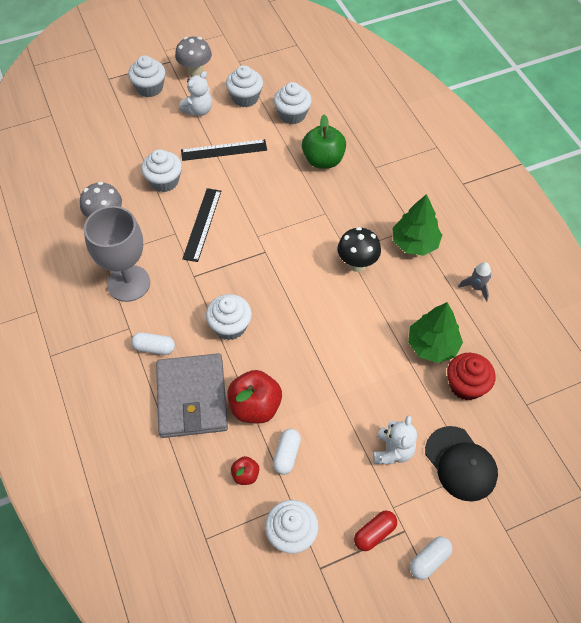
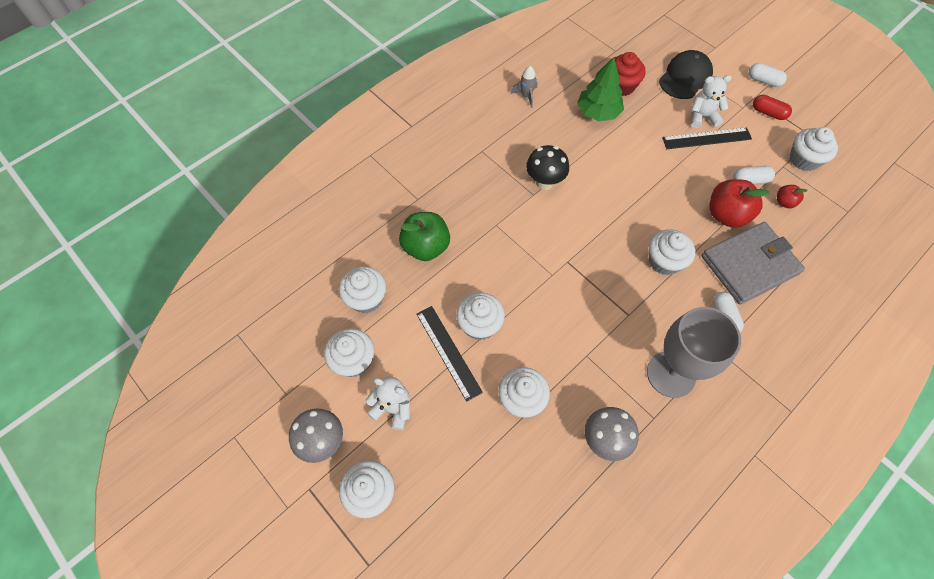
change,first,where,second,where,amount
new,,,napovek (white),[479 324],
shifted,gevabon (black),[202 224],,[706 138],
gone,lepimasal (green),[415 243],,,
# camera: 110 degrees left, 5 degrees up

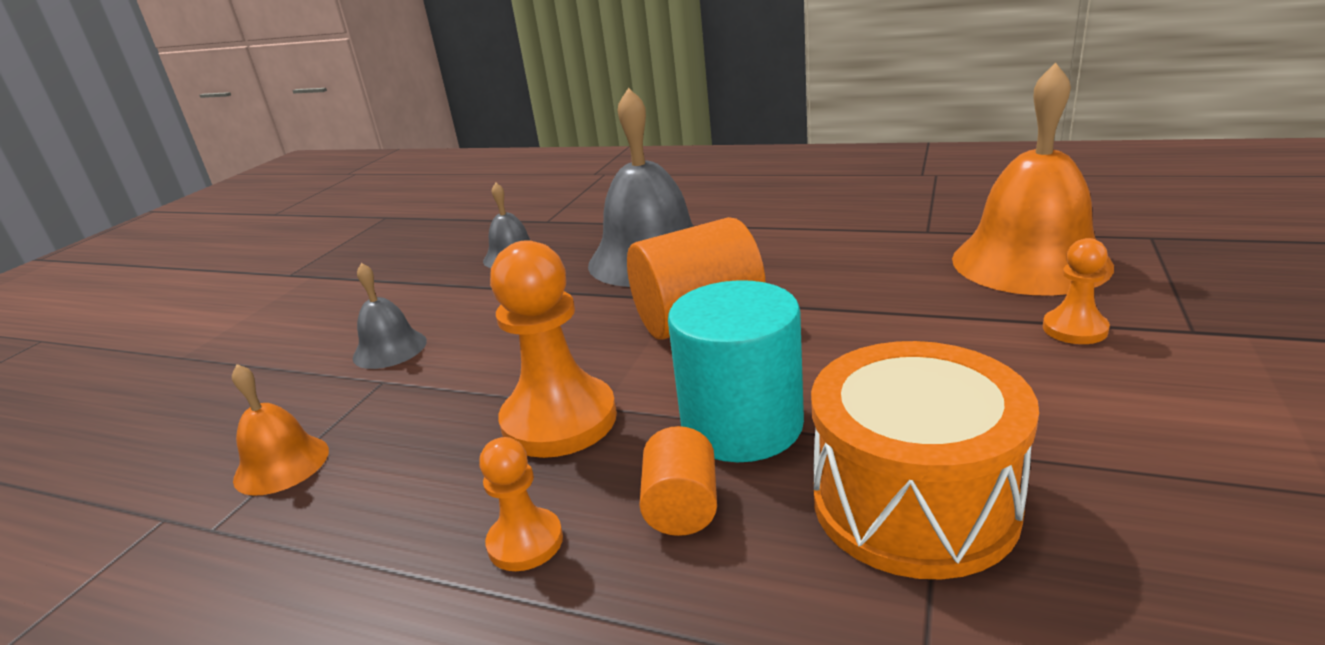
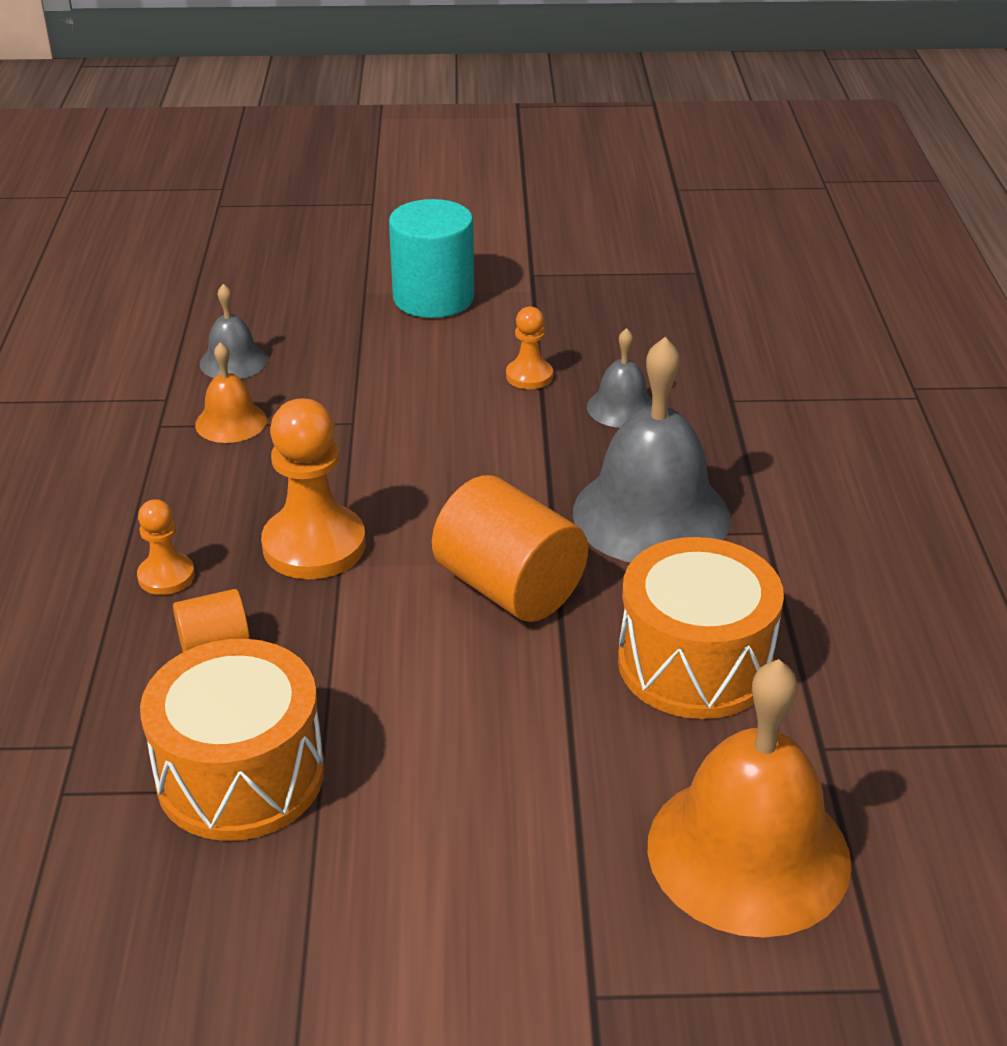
change,first,where,second,where,amount
shifted,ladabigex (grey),[390 349],,[233 361],
shifted,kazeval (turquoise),[742 425],,[433 298],
shifted,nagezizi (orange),[1074 329],,[529 376],
new,,,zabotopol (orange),[694 663],
# camera: 65 degrees right, 10 degrees up

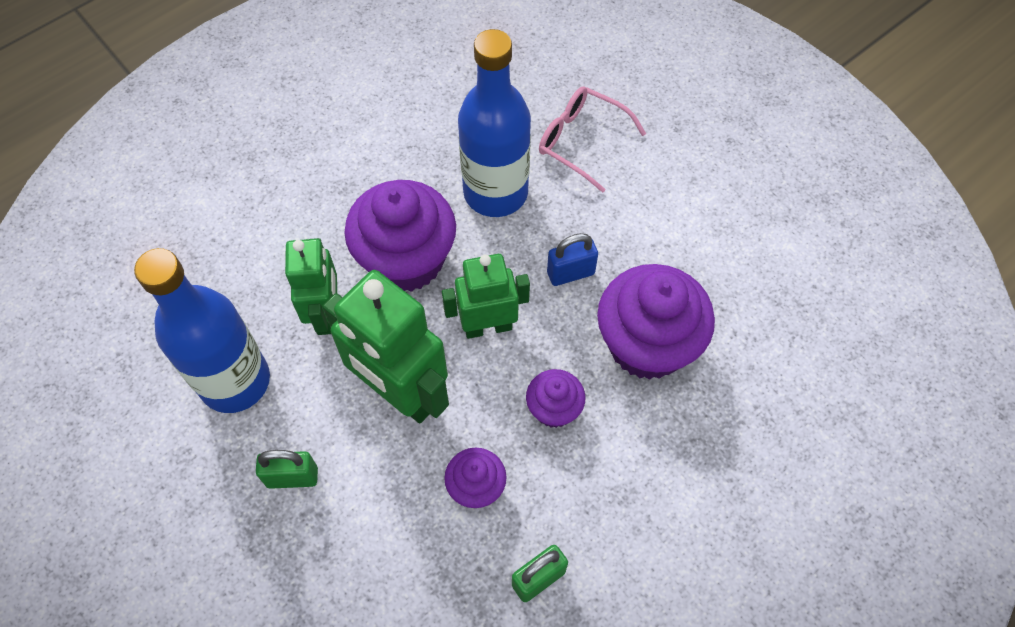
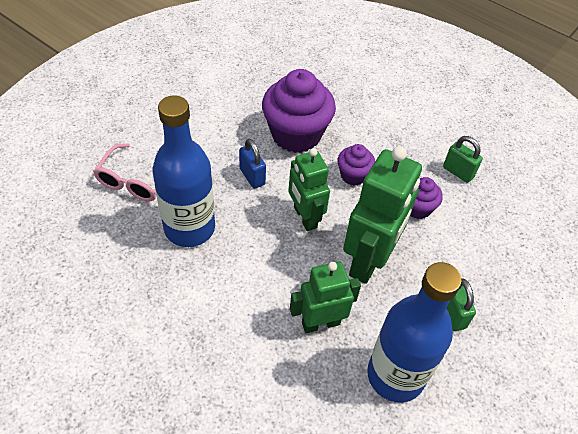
change,first,where,second,where,amount
gone,napovek (purple),[406 260],,,
# camera: 105 degrees left, 10 degrees down

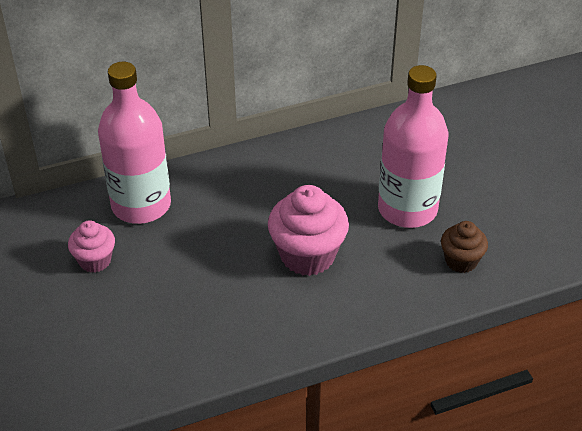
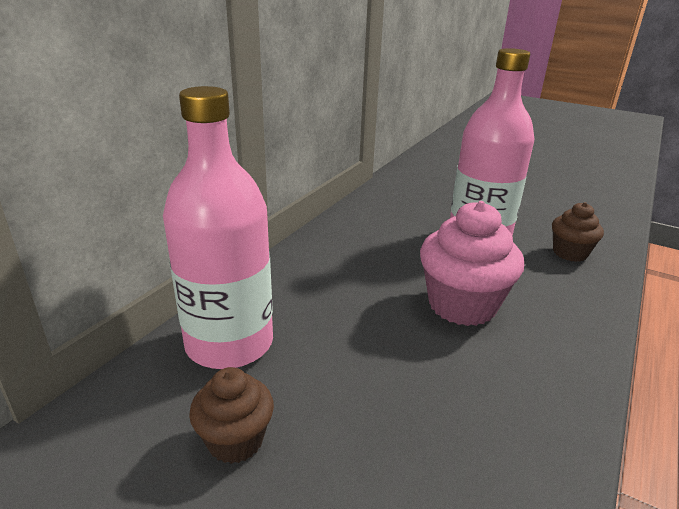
change,first,where,second,where,amount
repainted,napovek (pink),[95 260],napovek (brown),[235 440],
# camera: 40 degrees left, 15 degrees down

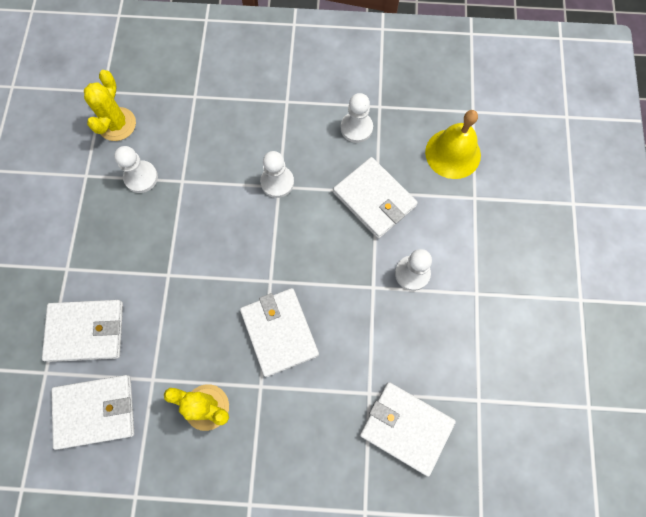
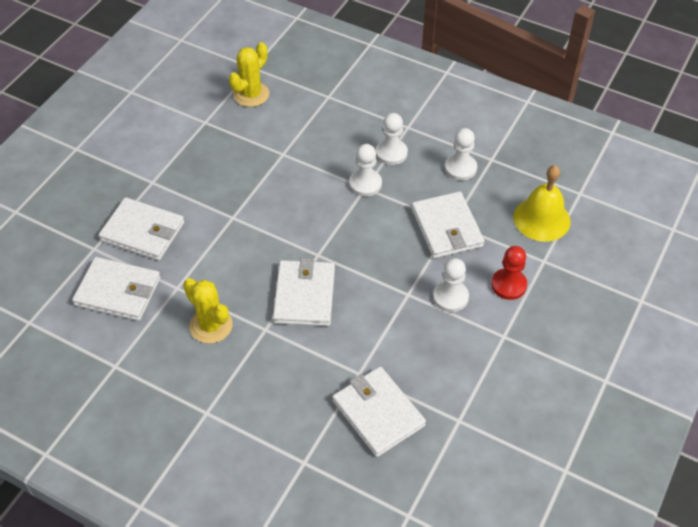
change,first,where,second,where,amount
shifted,nagezizi (white),[141 177],,[391 153],
new,,,nagezizi (red),[508 285],
# camera: 25 degrees right, 20 degrees down

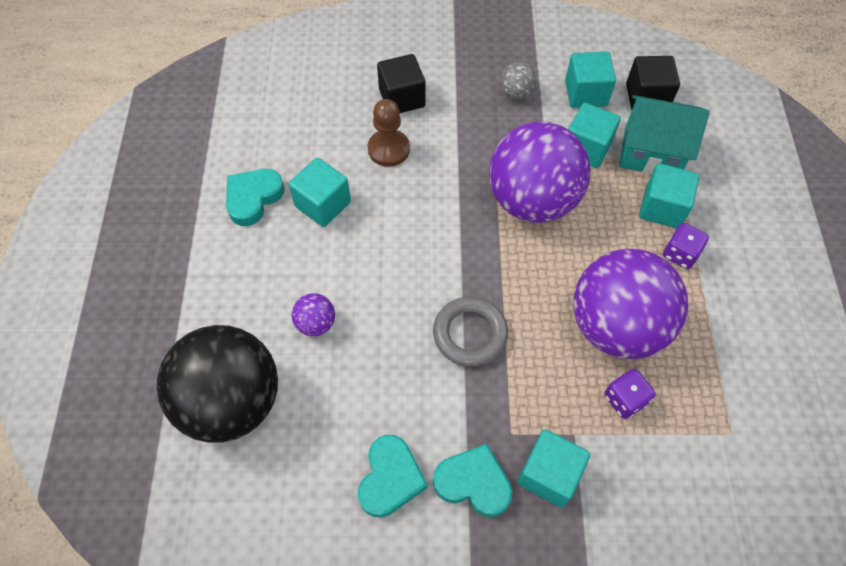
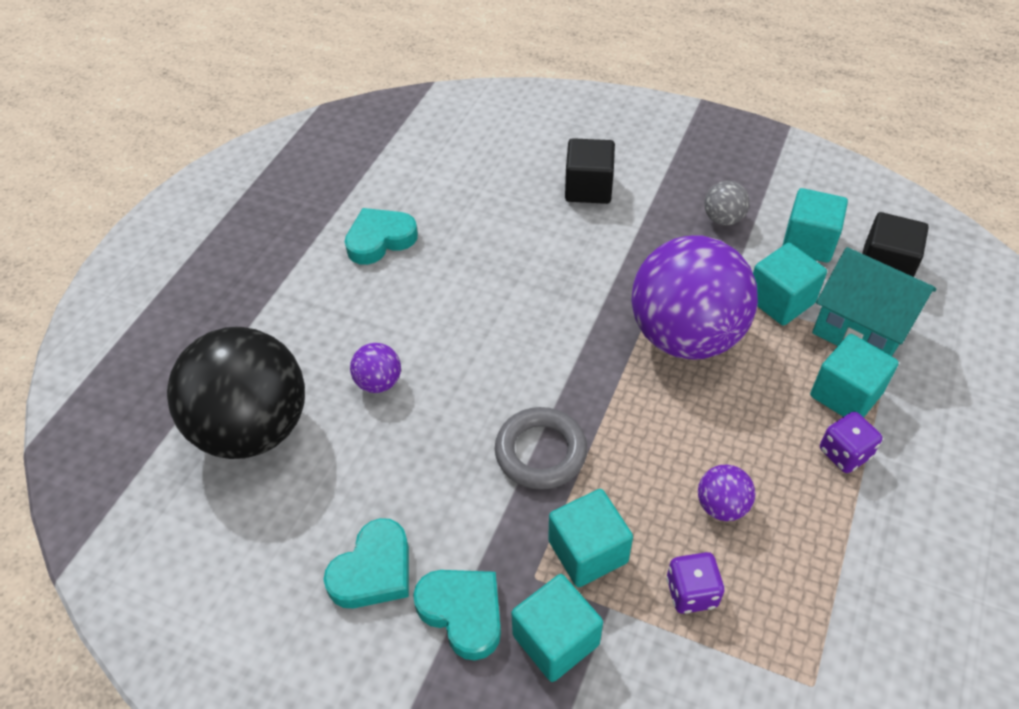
change,first,where,second,where,amount
shifted,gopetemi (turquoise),[323 204],,[588 551],
scaled,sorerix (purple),[616 326],,[721 506],x0.41
gone,nagezizi (brown),[388 149],,,
# camera: 25 degrees right, 10 degrees down

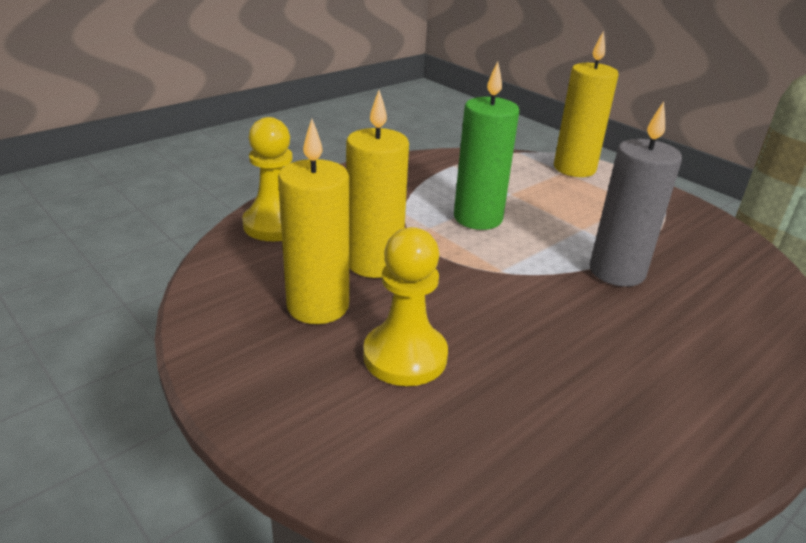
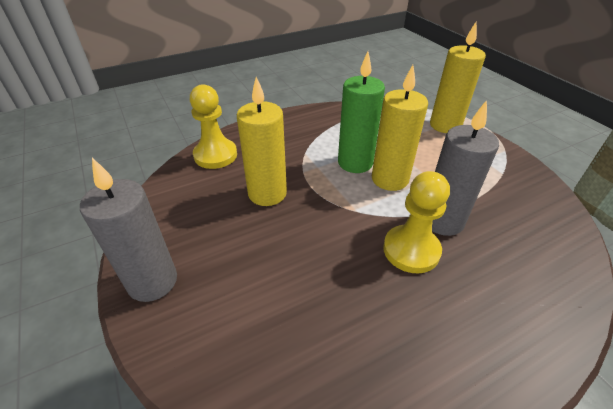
change,first,where,second,where,amount
new,,,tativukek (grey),[152 281],
shifted,tativukek (yellow),[318 306],,[389 179],
shifted,nagezizi (yellow),[405 356],,[411 250],
# camera: 15 degrees right, 10 degrees up

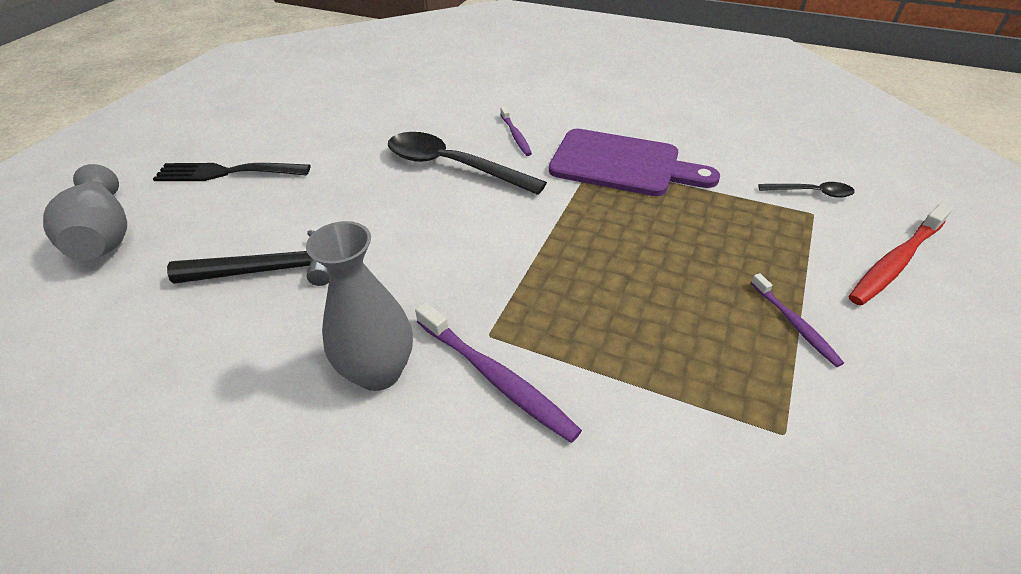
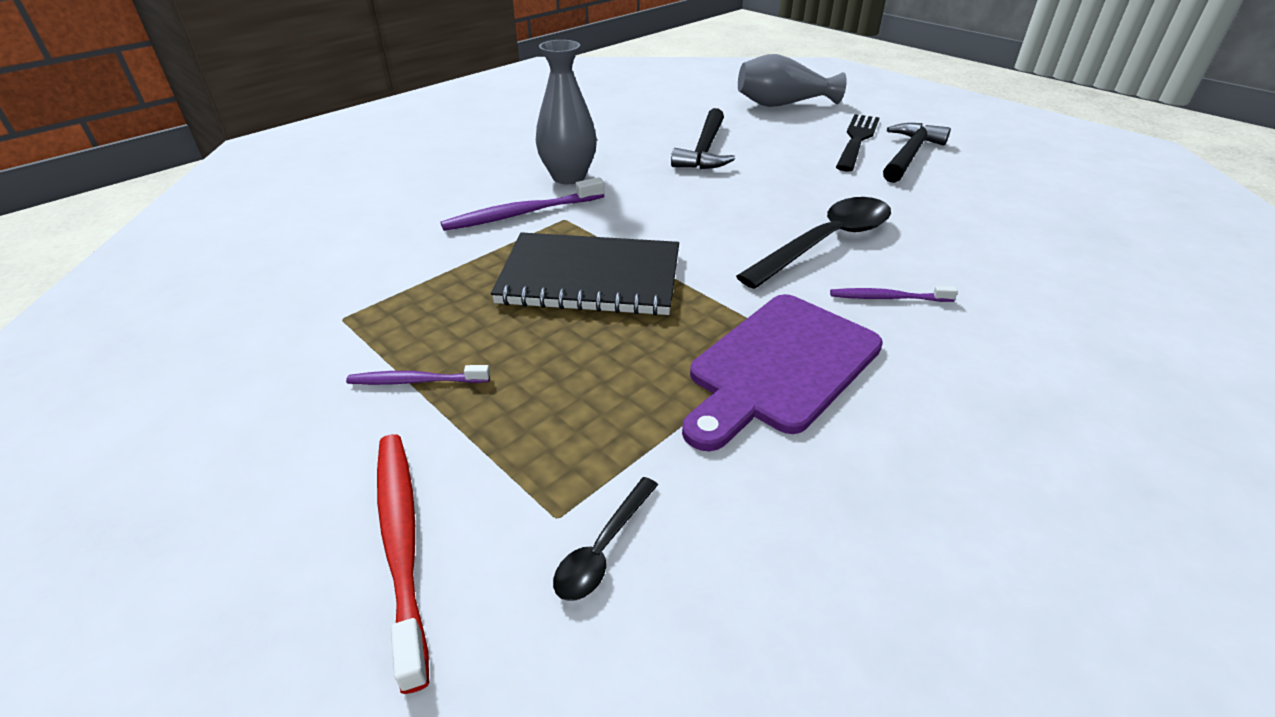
change,first,where,second,where,amount
new,,,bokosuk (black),[590 278],
new,,,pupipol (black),[909 155],
# camera: 110 degrees right, 5 degrees down

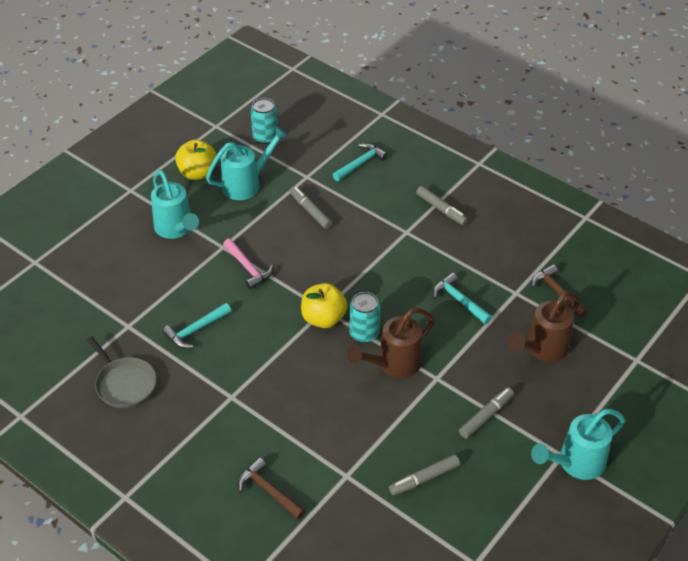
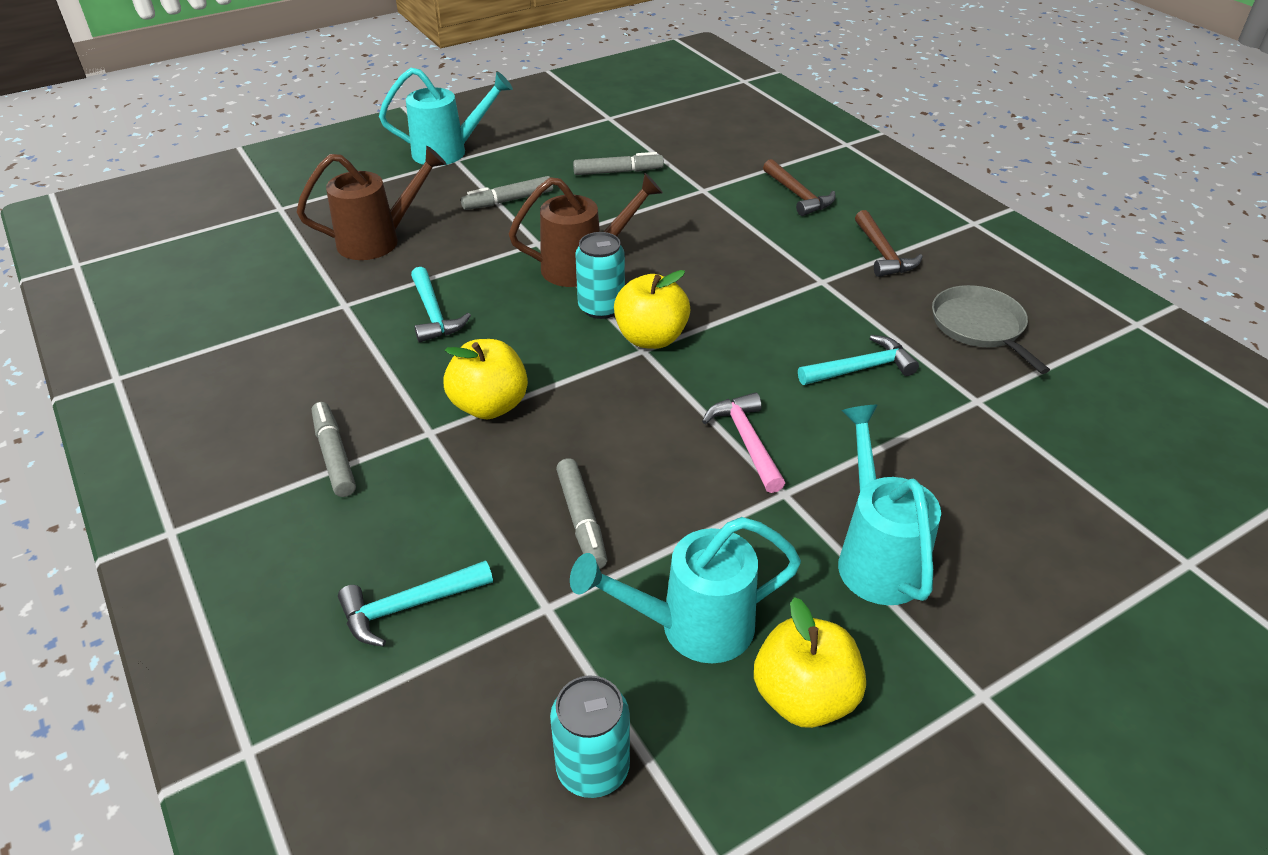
change,first,where,second,where,amount
new,,,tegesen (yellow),[489 406],
shifted,pupipol (brown),[556 292],,[883 253],
# camera: 160 degrees left, 5 degrees down

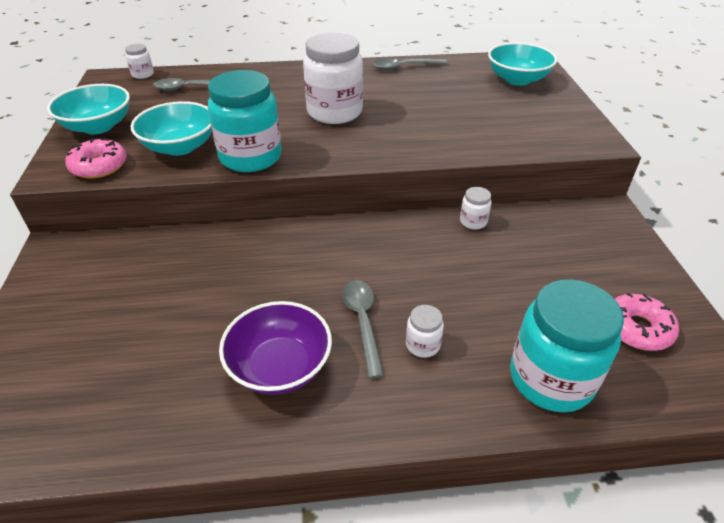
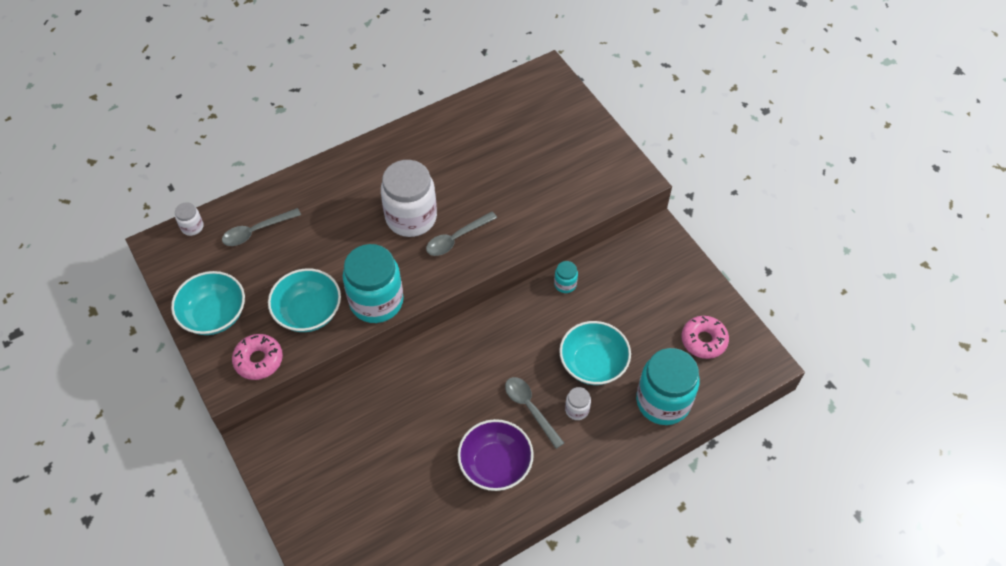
change,first,where,second,where,amount
shifted,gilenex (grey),[404 67],,[456 238],
repainted,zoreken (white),[473 221],zoreken (turquoise),[565 284],
shifted,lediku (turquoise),[517 79],,[593 363],
# camera: 25 degrees left, 15 degrees up

